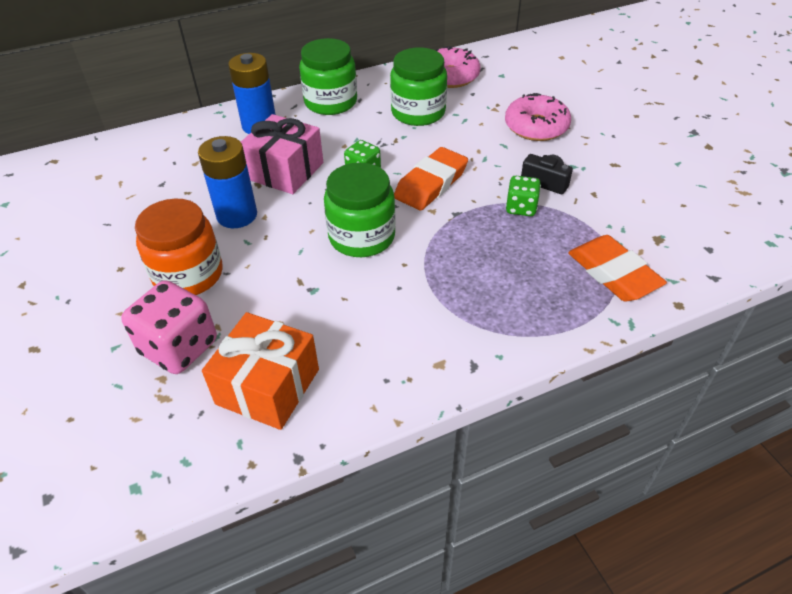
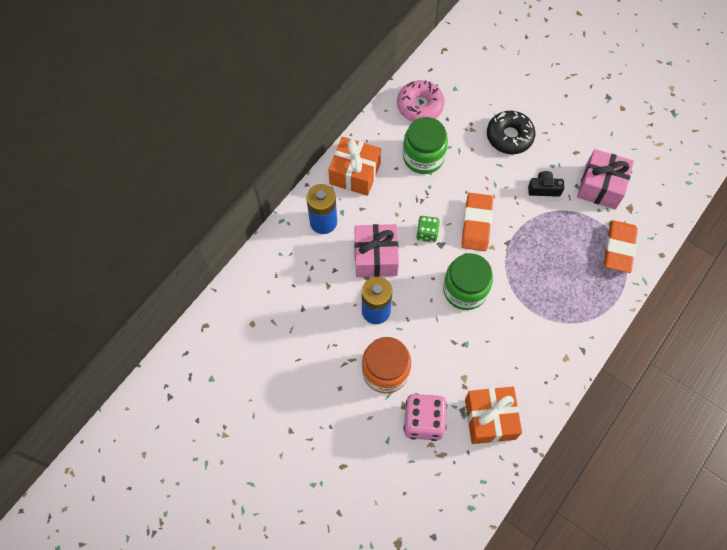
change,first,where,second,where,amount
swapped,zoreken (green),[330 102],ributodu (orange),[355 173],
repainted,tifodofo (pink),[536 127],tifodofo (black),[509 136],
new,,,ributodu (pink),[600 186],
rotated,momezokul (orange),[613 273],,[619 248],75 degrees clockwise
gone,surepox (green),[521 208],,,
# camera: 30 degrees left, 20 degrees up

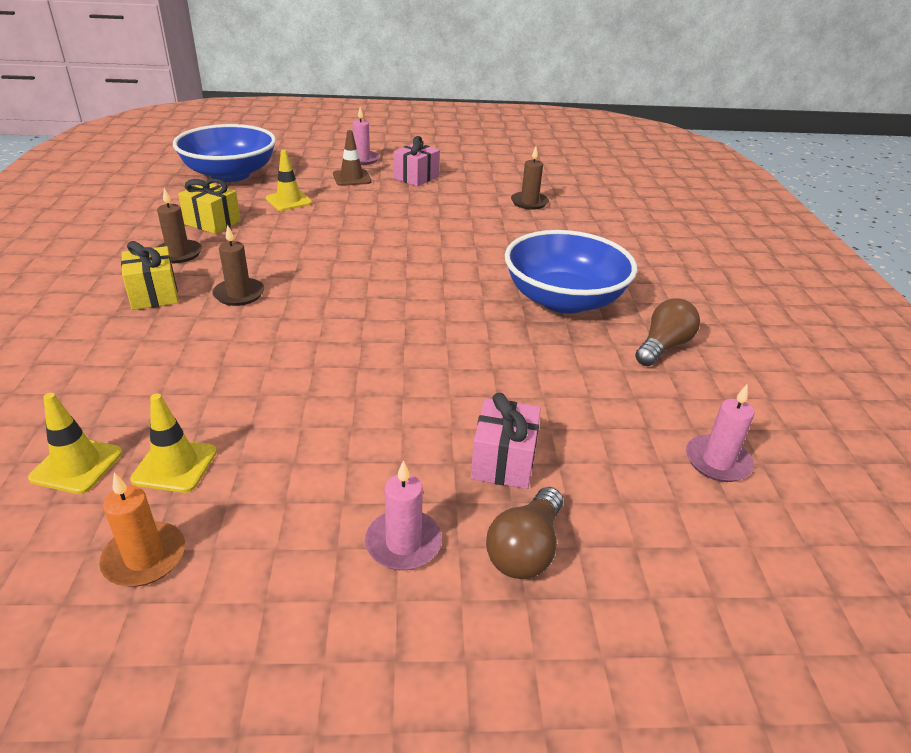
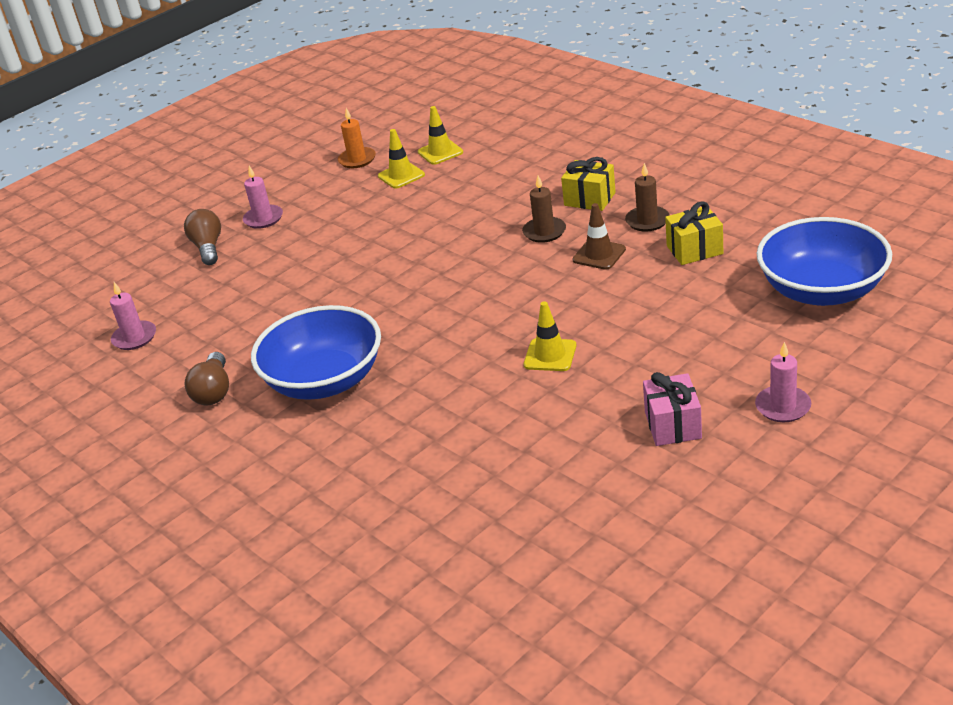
change,first,where,second,where,amount
shifted,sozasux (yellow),[289 201],,[550 355],
shifted,sozasux (brown),[352 178],,[599 255],
gone,ributodu (pink),[503 461],,,
gone,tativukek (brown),[529 202],,,
# camera: 145 degrees right, 0 degrees up

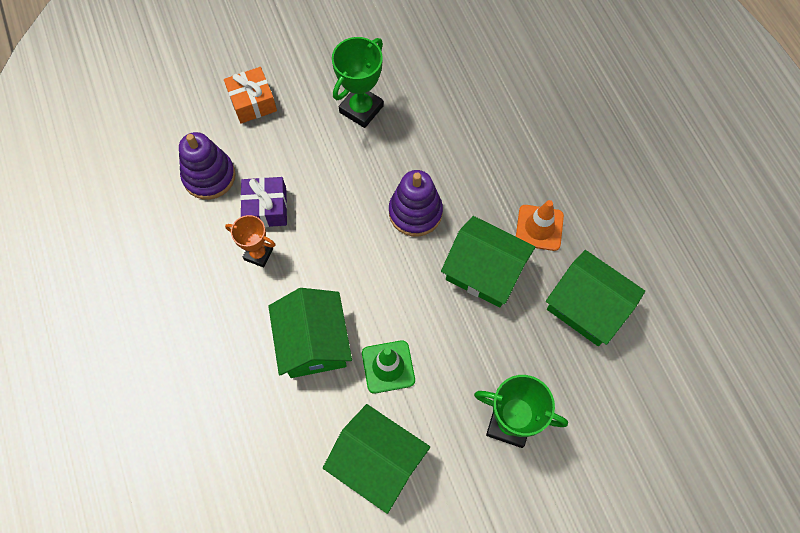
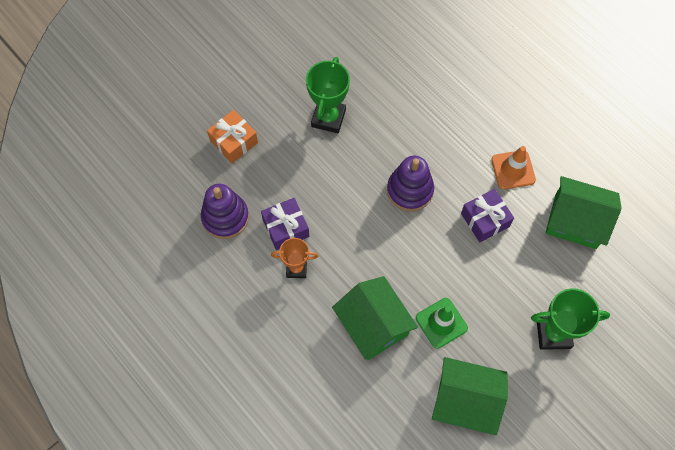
change,first,where,second,where,amount
swapped,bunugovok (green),[484 271],ributodu (purple),[485 220],
# camera: 20 degrees left, 0 degrees up

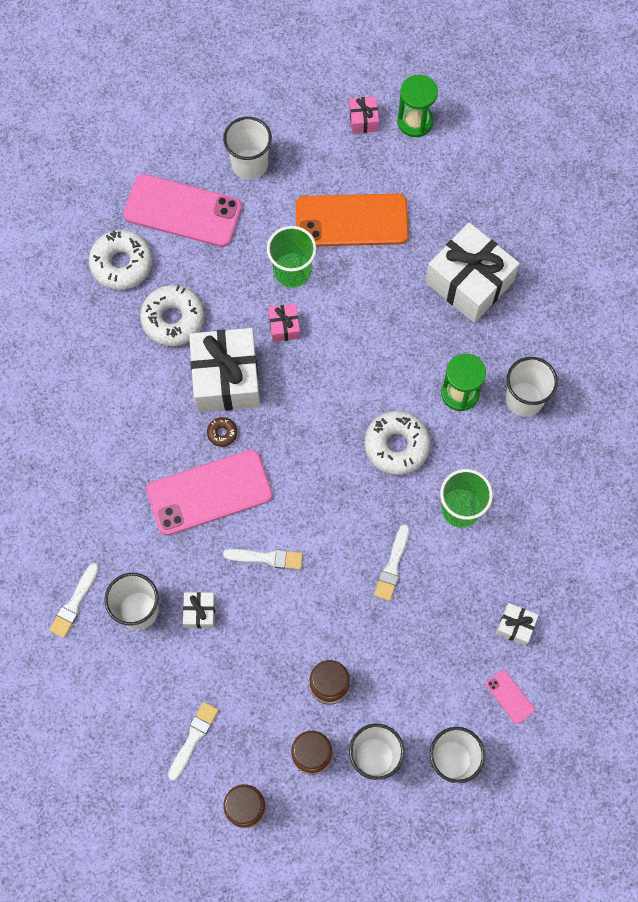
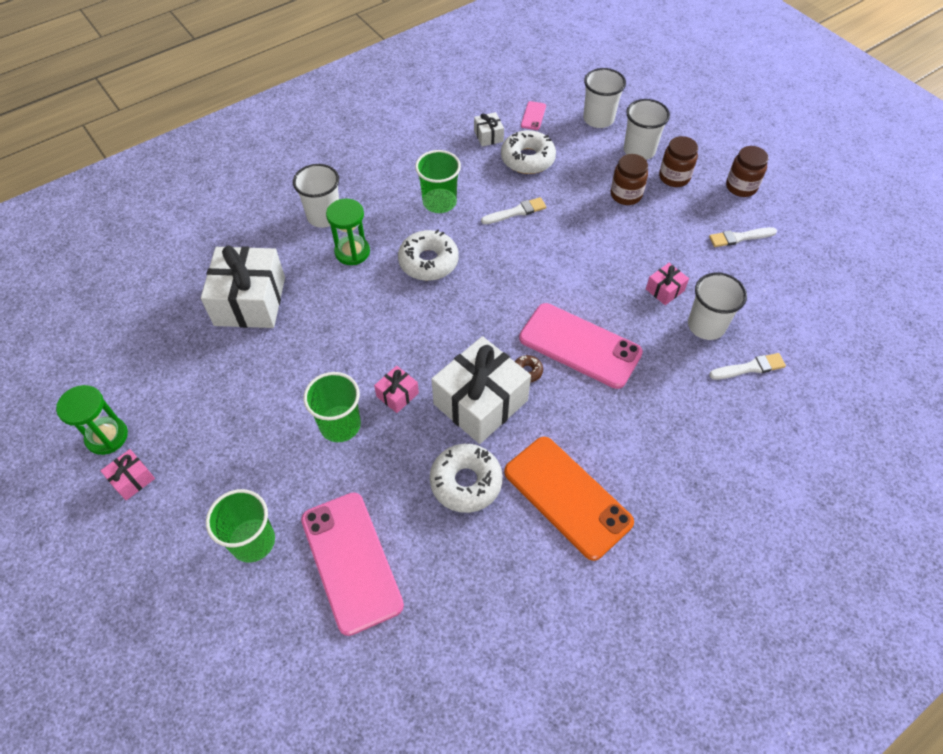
change,first,where,second,where,amount
repainted,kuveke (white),[250 164],kuveke (green),[253 541],
shifted,tifodofo (white),[121 264],,[527 159],
shifted,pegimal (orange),[351 220],,[567 497],
repainted,ributodu (white),[200 612],ributodu (pink),[665 290],
gone,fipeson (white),[267 558],,,
# camera: 130 degrees left, 15 degrees down

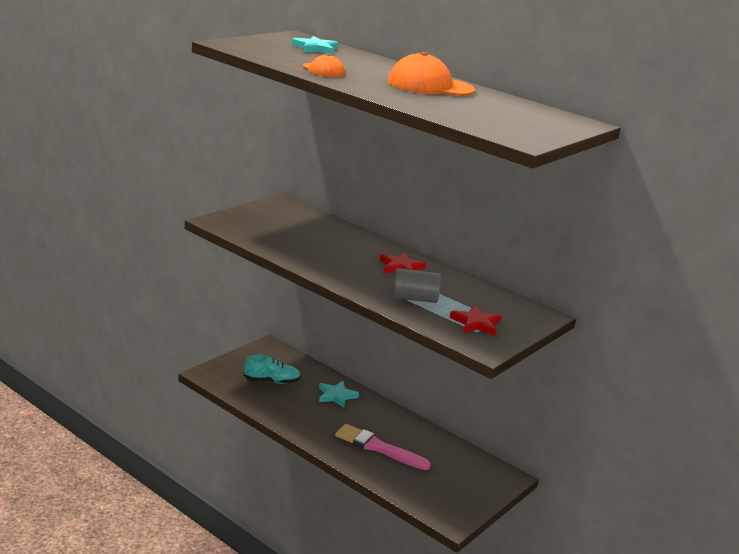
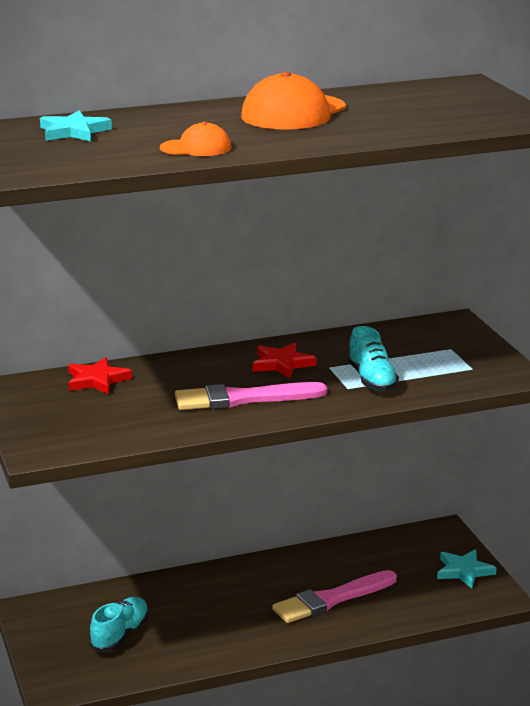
change,first,where,second,where,amount
shifted,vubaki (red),[476 323],,[97 380],
new,,,fipeson (pink),[243 399],
swapped,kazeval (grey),[414 299],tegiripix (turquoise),[372 379],
shifted,vubaki (turquoise),[336 396],,[464 571],
# camera: 55 degrees left, 0 degrees up

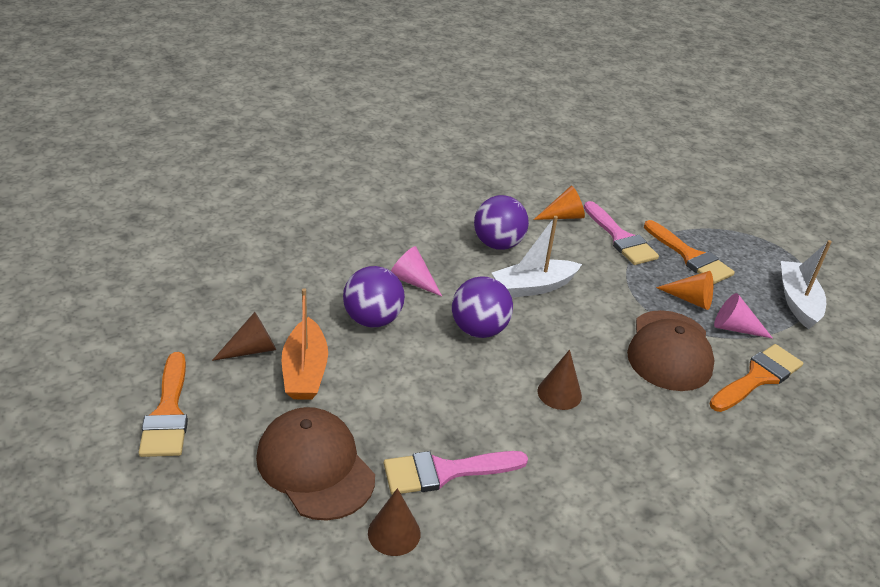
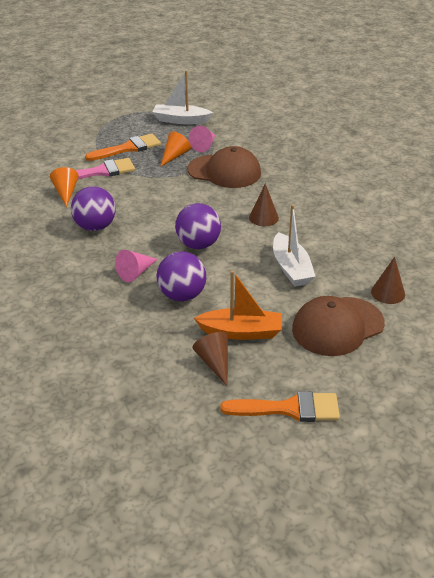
change,first,where,second,where,amount
shifted,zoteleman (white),[533 287],,[291 268],
gone,fipeson (pink),[445 472],,,
gone,fipeson (orange),[758 377],,,
# camera: 80 degrees left, 0 degrees up

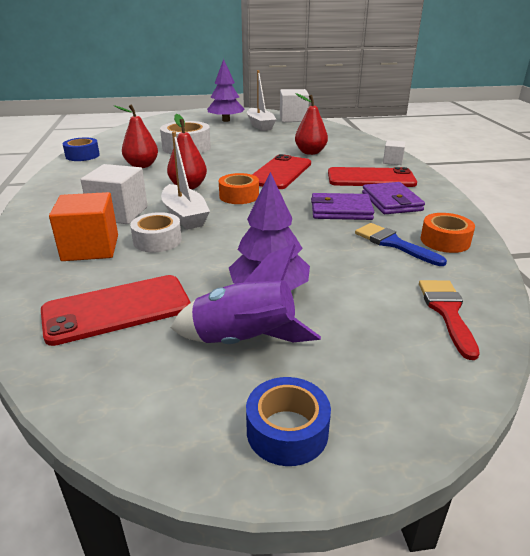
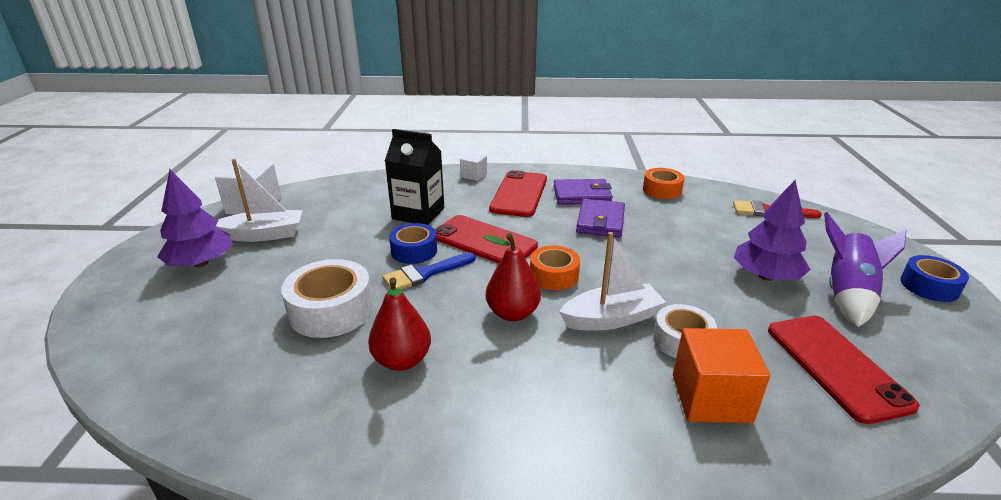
change,first,where,second,where,amount
shifted,fipeson (blue),[393 243],,[425 274],
swapped,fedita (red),[310 152],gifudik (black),[418 213],
shifted,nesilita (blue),[82 155],,[414 251],
gone,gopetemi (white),[119 213],,,
# camera: 80 degrees left, 0 degrees up

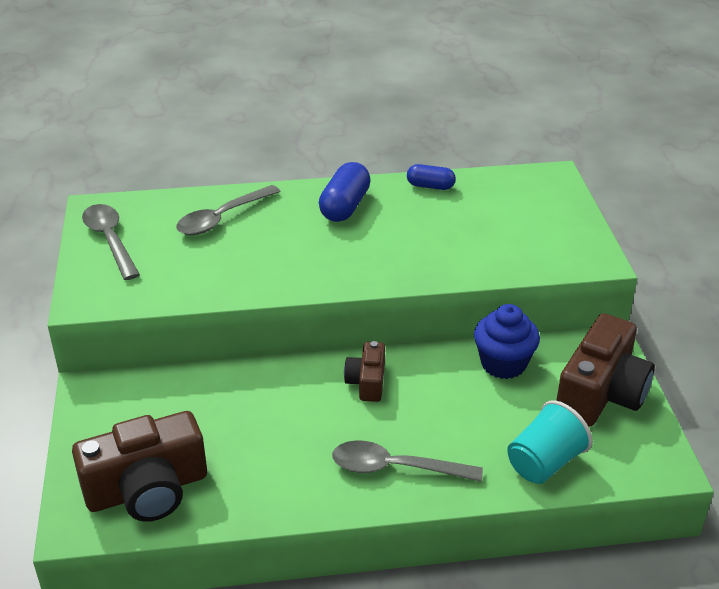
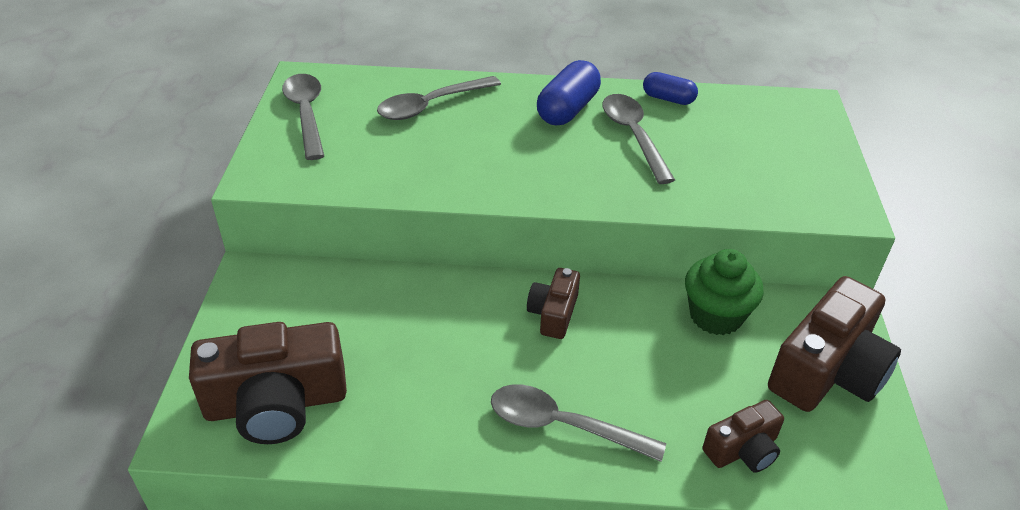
change,first,where,second,where,amount
new,,,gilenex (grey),[633 136],
repainted,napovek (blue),[503 364],napovek (green),[715 316],
swapped,kuveke (turquoise),[544 463],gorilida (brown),[743 450],
# camera: 10 degrees right, 5 degrees up

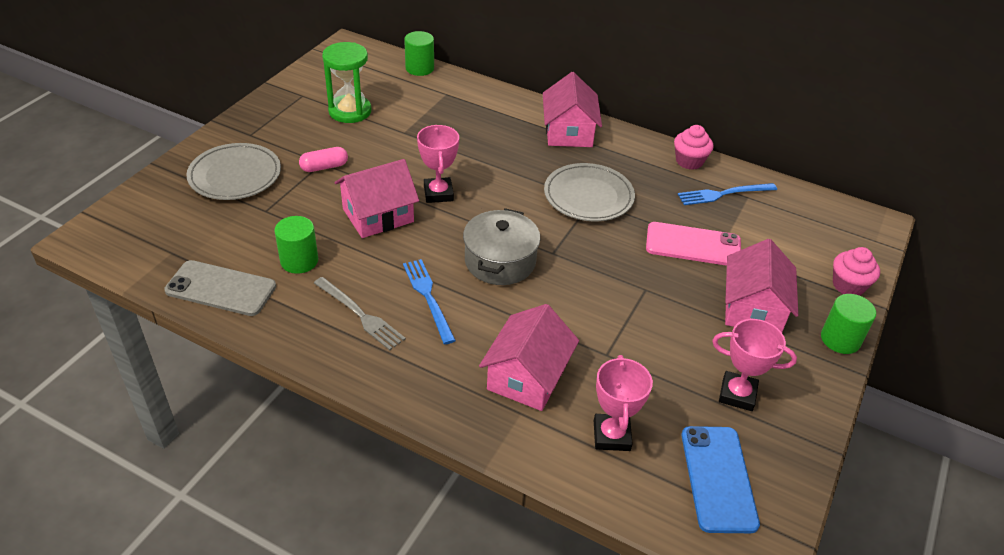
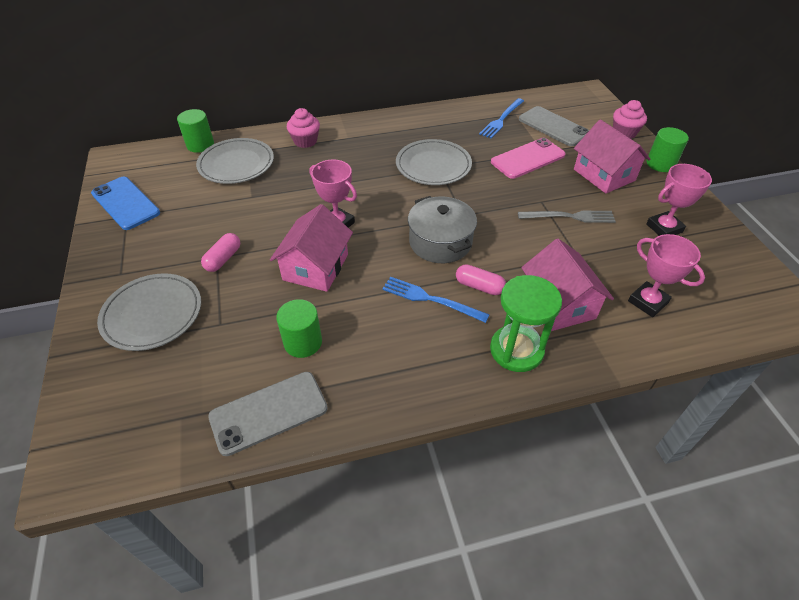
change,first,where,second,where,amount
shifted,pegimal (blue),[718 478],,[125 203],
new,,,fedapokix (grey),[236 164],
shifted,napovek (pink),[689 161],,[305 141],
new,,,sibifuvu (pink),[479 286],
shifted,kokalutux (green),[350 111],,[516 350],
shifted,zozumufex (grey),[360 314],,[569 217],
new,,,pegimal (grey),[553 126],
gone,bunugovok (pink),[569 132],,,
# camera: 40 degrees left, 5 degrees up

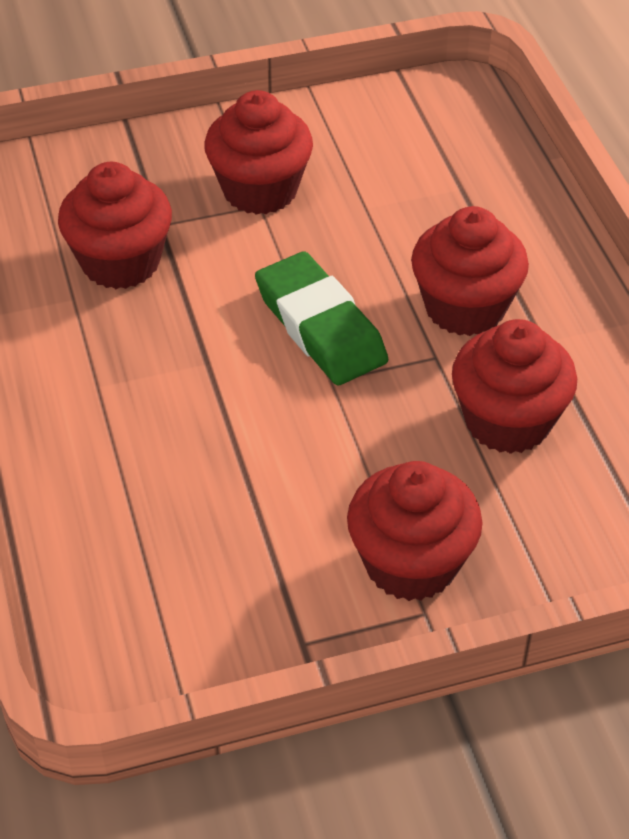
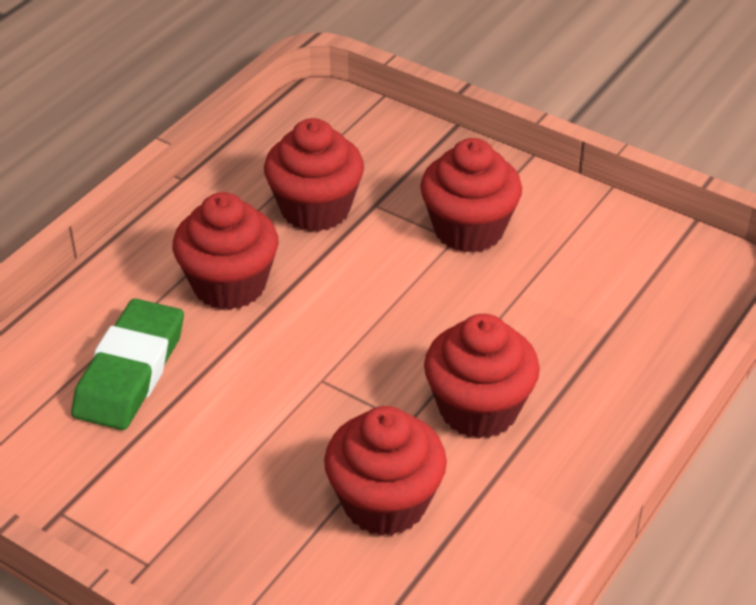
change,first,where,second,where,amount
shifted,momezokul (green),[320 326],,[130 371],
shifted,napovek (red),[411 563],,[229 285],
# camera: 50 degrees right, 5 degrees down

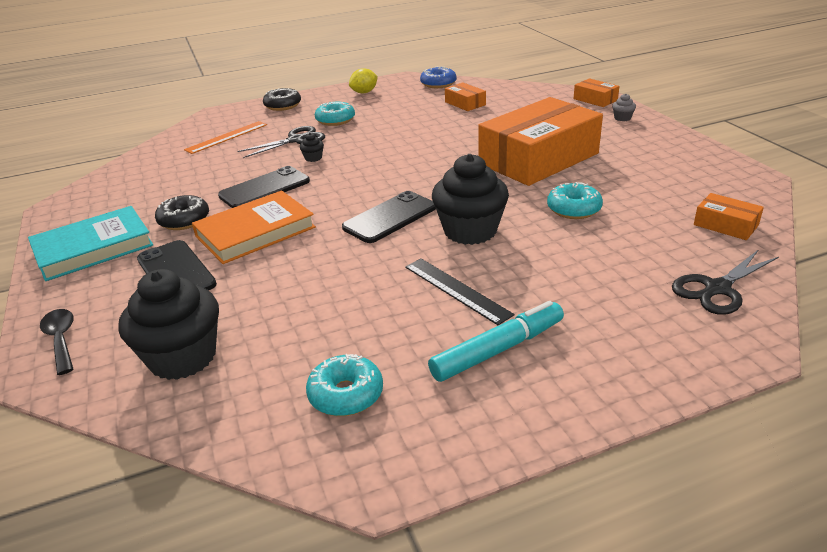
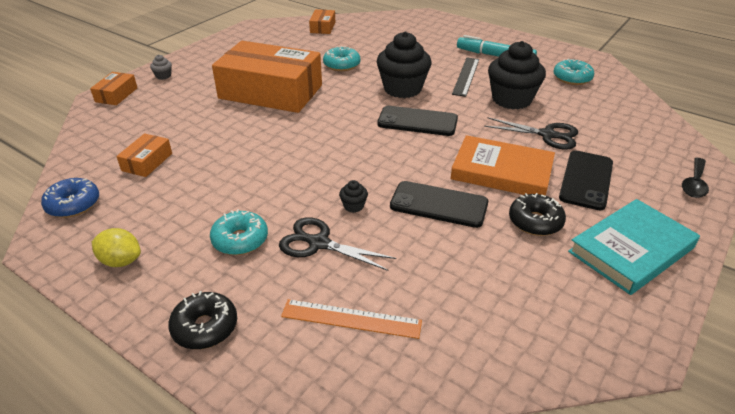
change,first,where,second,where,amount
shifted,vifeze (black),[716 289],,[548 135],
shifted,napovek (black),[183 357],,[511 99],
rotated,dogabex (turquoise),[93 248],,[631 250],60 degrees counterclockwise
# camera: 125 degrees left, 5 degrees up

